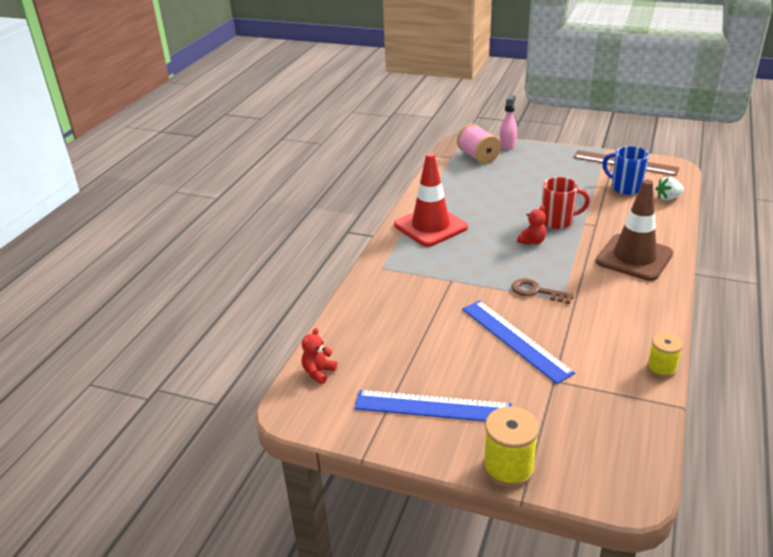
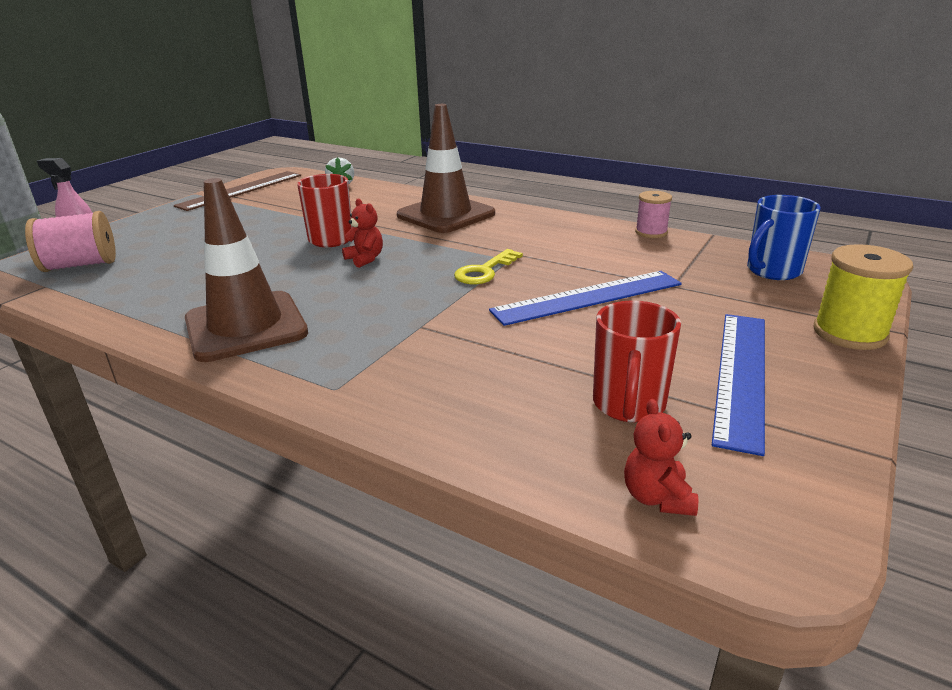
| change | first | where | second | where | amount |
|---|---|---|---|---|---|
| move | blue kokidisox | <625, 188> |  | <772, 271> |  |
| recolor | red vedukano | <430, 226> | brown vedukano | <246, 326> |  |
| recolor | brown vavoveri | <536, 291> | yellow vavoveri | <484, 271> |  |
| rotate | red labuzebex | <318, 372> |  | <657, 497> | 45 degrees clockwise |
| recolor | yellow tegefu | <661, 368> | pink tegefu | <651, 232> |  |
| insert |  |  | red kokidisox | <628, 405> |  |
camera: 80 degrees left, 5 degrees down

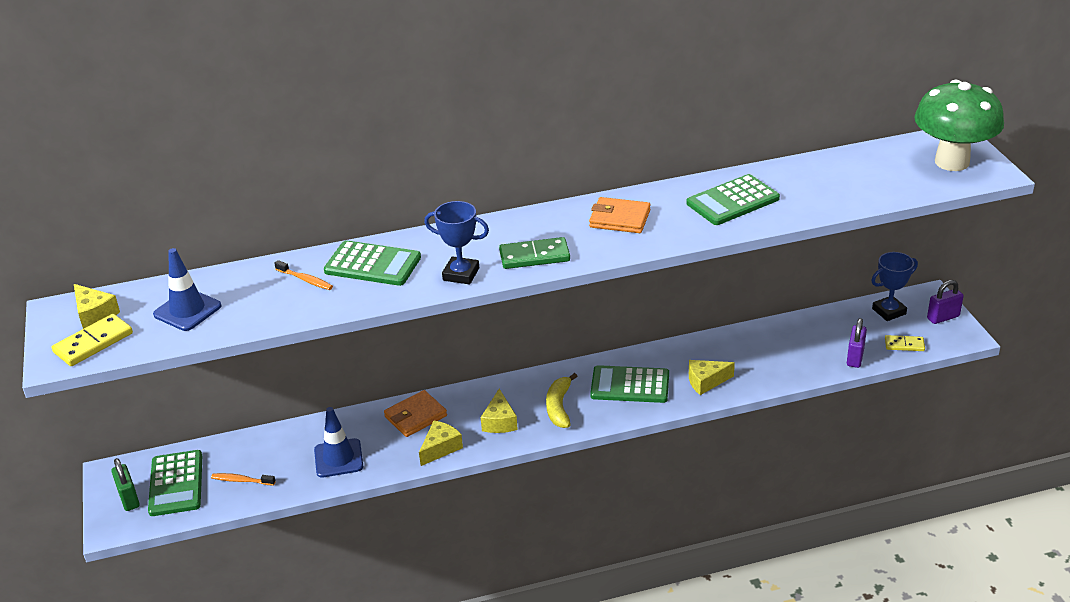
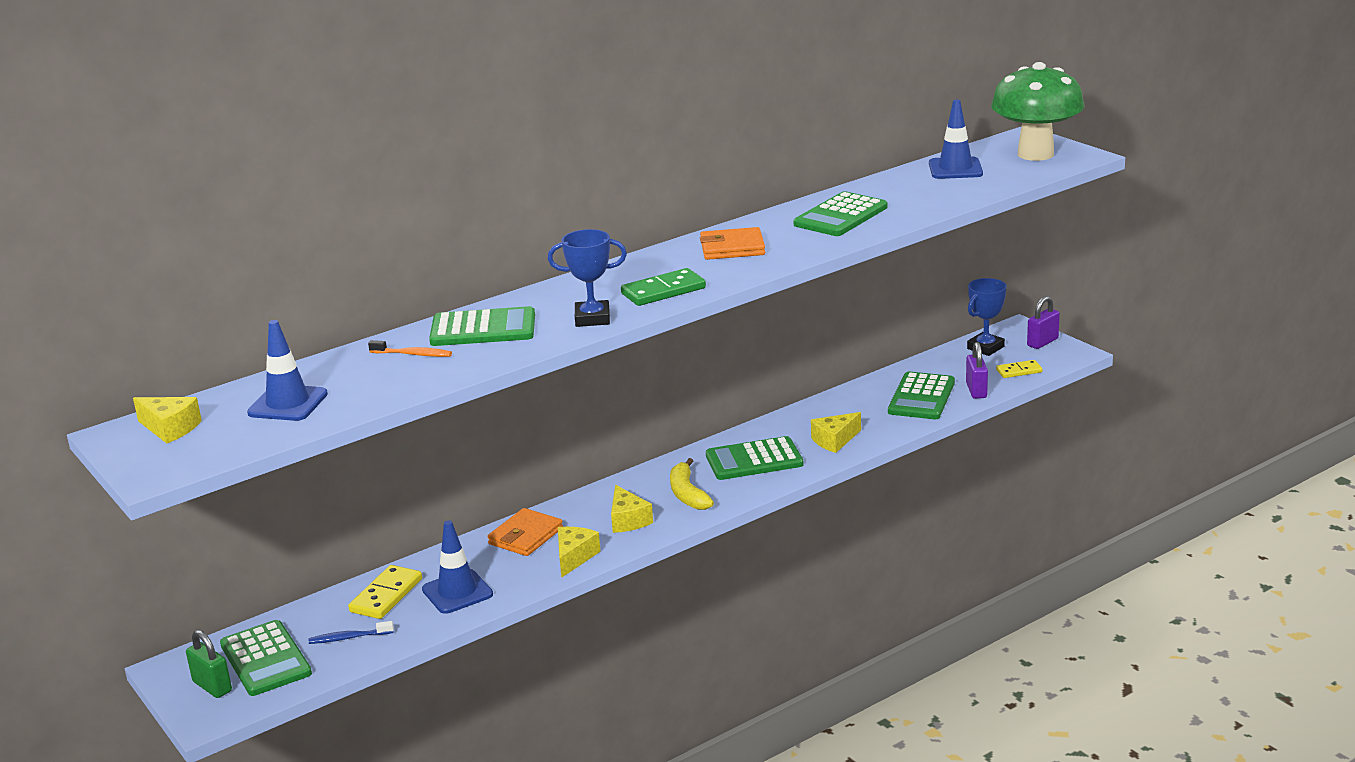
| change | first | where | second | where | amount |
|---|---|---|---|---|---|
| move | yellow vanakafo | <93, 343> |  | <386, 595> |  |
| recolor | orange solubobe | <241, 480> | blue solubobe | <349, 638> |  |
| insert |  |  | blue vedukano | <955, 169> |  |
| insert |  |  | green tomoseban | <921, 397> |  |
camera: 20 degrees left, 10 degrees down

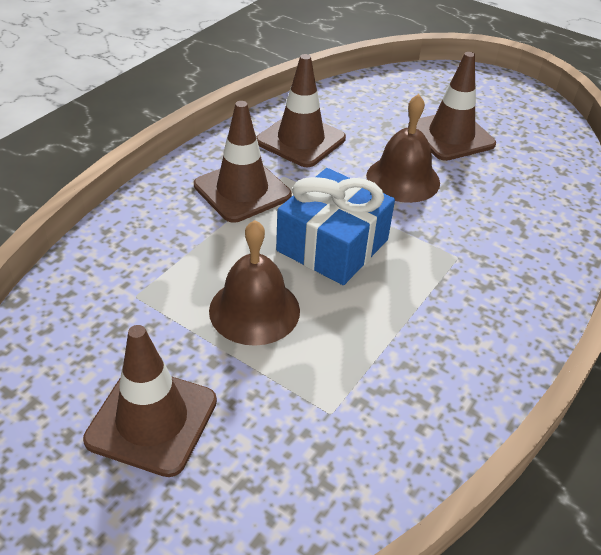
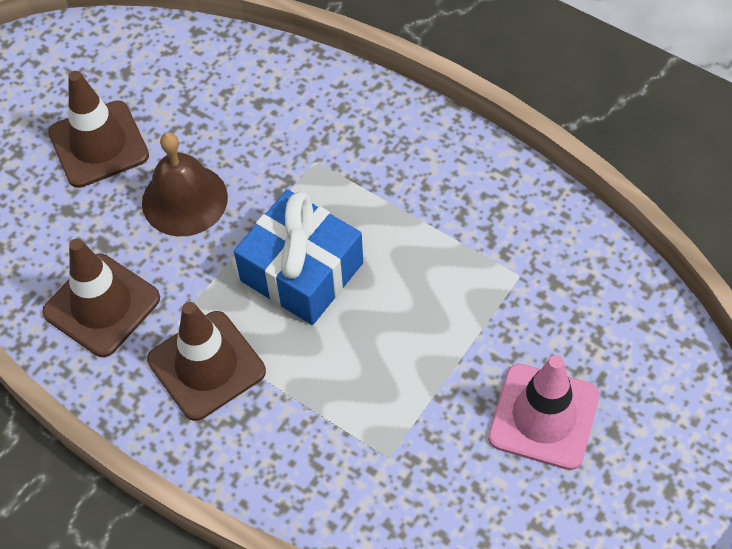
| change | first | where | second | where | amount |
|---|---|---|---|---|---|
| delete | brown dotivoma | <254, 310> |  |  |  |
| recolor | brown vedukano | <152, 420> | pink vedukano | <543, 416> |  |
camera: 85 degrees left, 15 degrees up

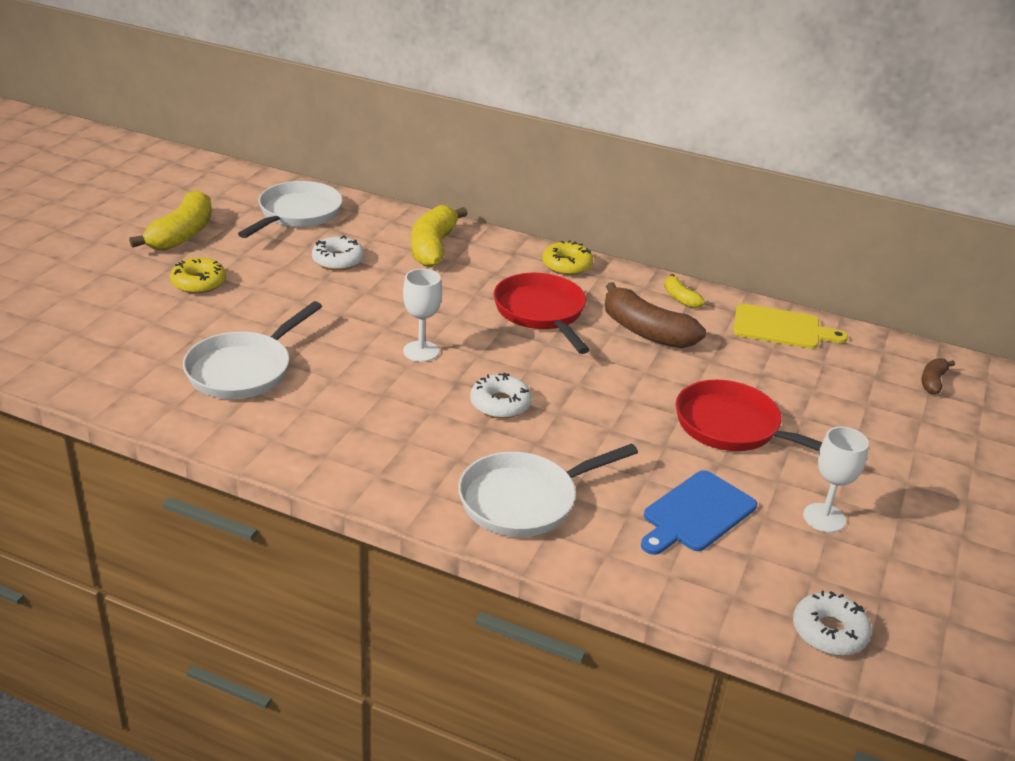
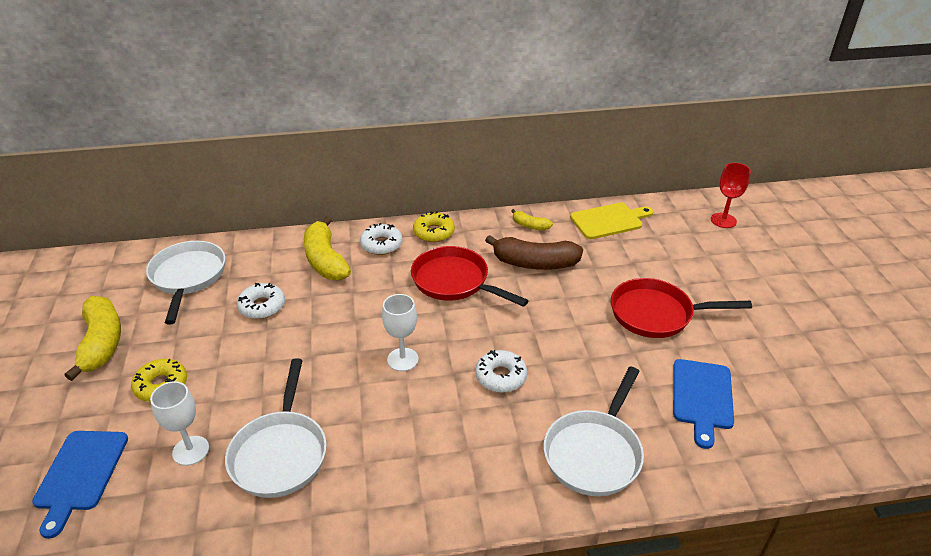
| change | first | where | second | where | amount |
|---|---|---|---|---|---|
| replace | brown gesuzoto | <933, 382> | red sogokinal | <723, 220> |  |
| move | white sogokinal | <824, 518> |  | <191, 450> |  |
| move | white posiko | <829, 632> |  | <381, 244> |  |
| insert |  |  | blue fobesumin | <80, 474> |  |
camera: 30 degrees left, 5 degrees up

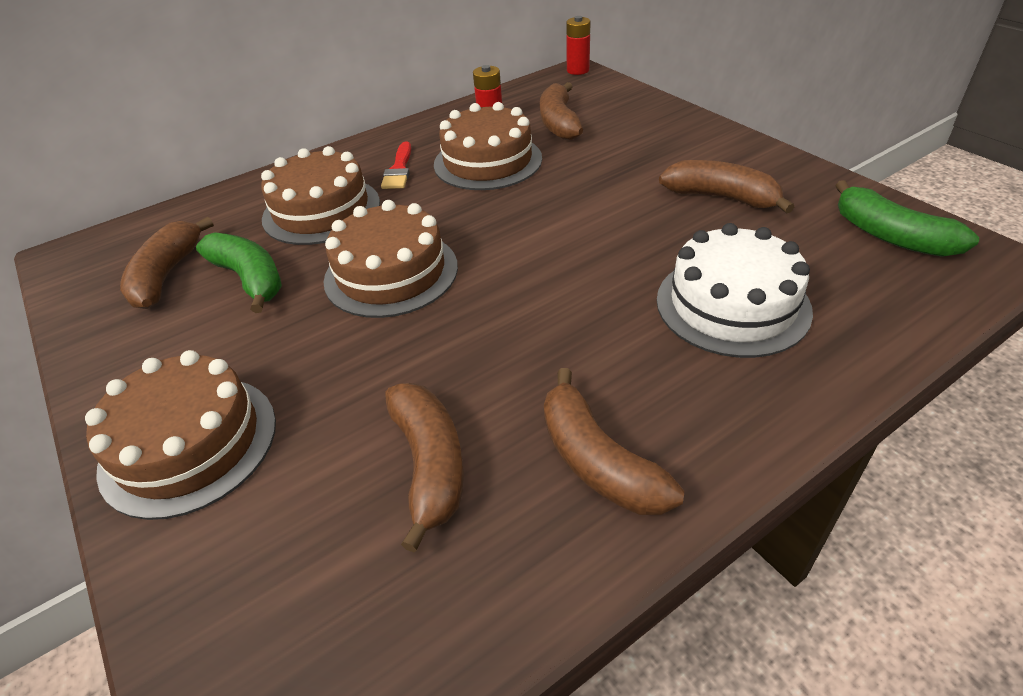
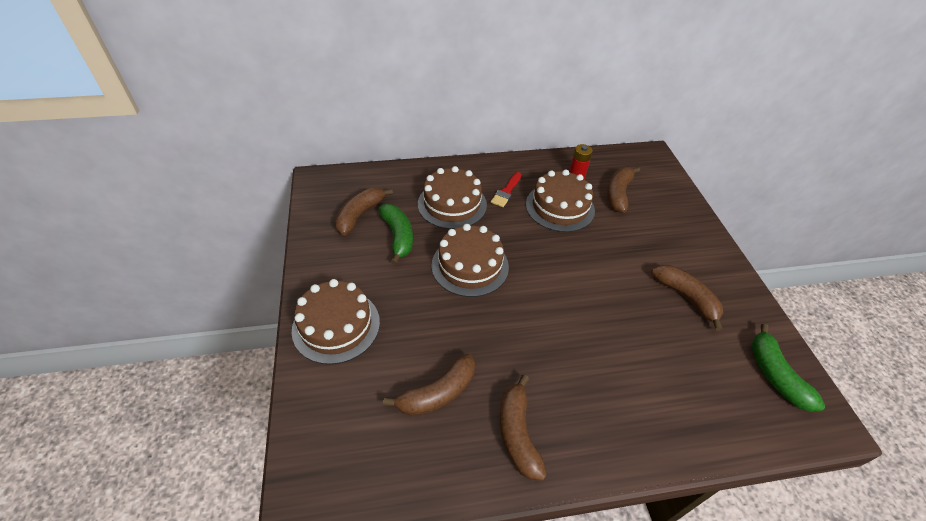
| change | first | where | second | where | amount |
|---|---|---|---|---|---|
| delete | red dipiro | <578, 70> |  |  |  |
| delete | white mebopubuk | <732, 304> |  |  |  |
| rotate | brown gesuzoto | <430, 465> |  | <437, 393> | 45 degrees clockwise |
camera: 20 degrees right, 5 degrees up

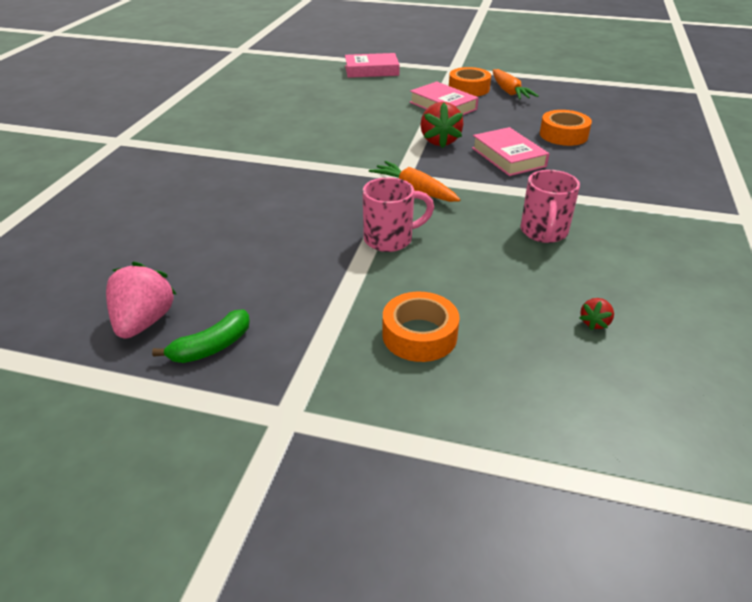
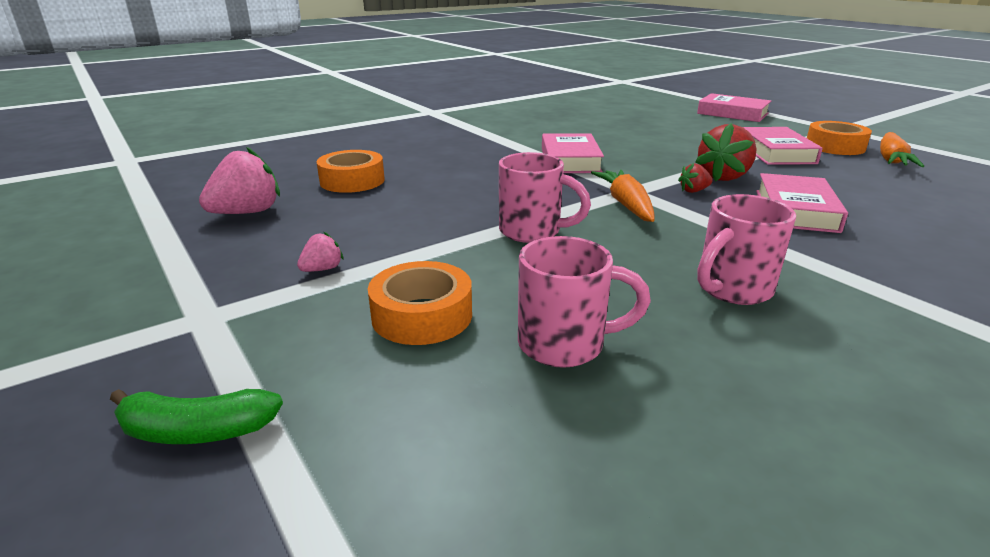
| change | first | where | second | where | amount |
|---|---|---|---|---|---|
| move | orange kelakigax | <563, 135> |  | <352, 181> |  |
| move | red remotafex | <594, 323> |  | <693, 191> |  |
| move | green gesuzoto | <211, 347> |  | <196, 431> |  |
| insert |  |  | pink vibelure | <570, 160> |  |
| insert |  |  | pink remotafex | <322, 269> |  |
| insert |  |  | pink kokidisox | <565, 345> |  |
camera: 40 degrees right, 10 degrees down

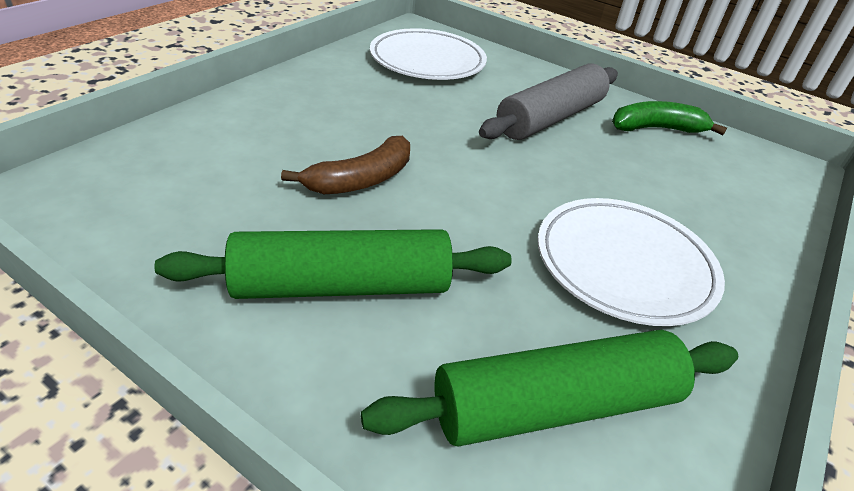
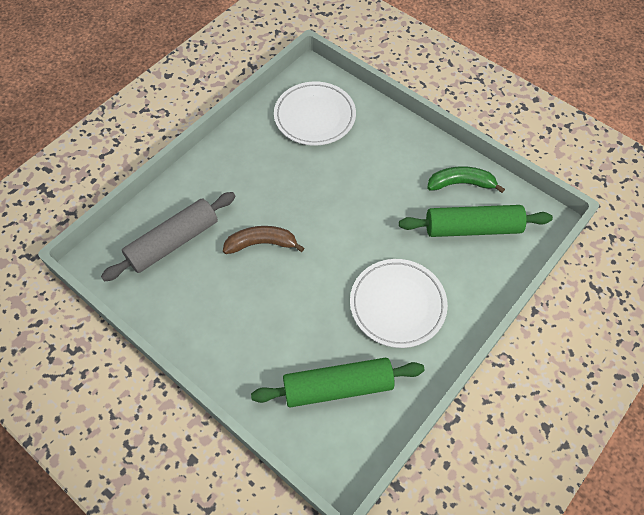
| change | first | where | second | where | amount |
|---|---|---|---|---|---|
| move | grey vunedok | <550, 118> |  | <173, 242> |  |
| rotate | brown gesuzoto | <361, 180> |  | <261, 243> | 150 degrees counterclockwise |
| move | green vunedok | <341, 285> |  | <472, 228> |  |
camera: 10 degrees right, 20 degrees up

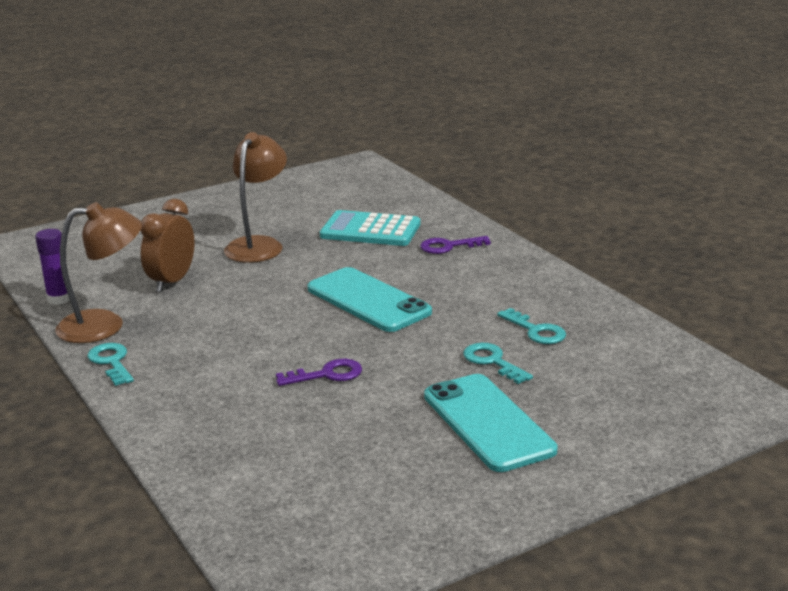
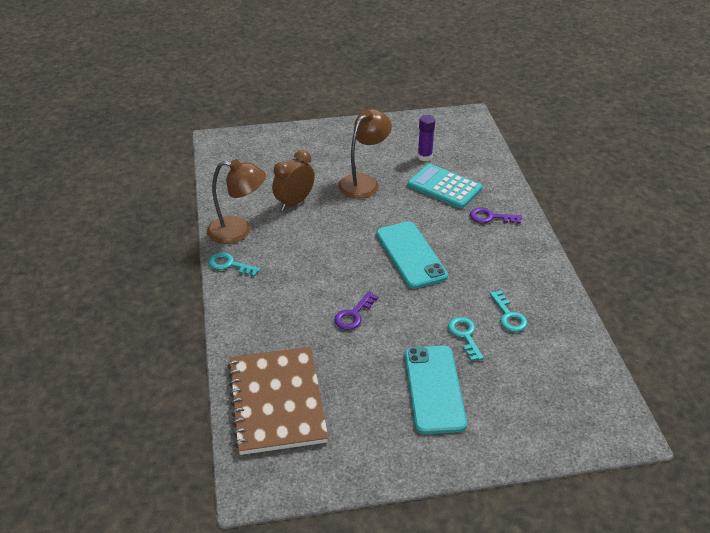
| change | first | where | second | where | amount |
|---|---|---|---|---|---|
| move | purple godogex | <59, 299> |  | <425, 157> |  |
| rotate | turquoise vavoveri | <111, 362> |  | <229, 264> | 60 degrees counterclockwise |
| rotate | purple vavoveri | <327, 374> |  | <353, 315> | 120 degrees clockwise |
| insert |  |  | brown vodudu | <277, 401> |  |
camera: 20 degrees right, 15 degrees up

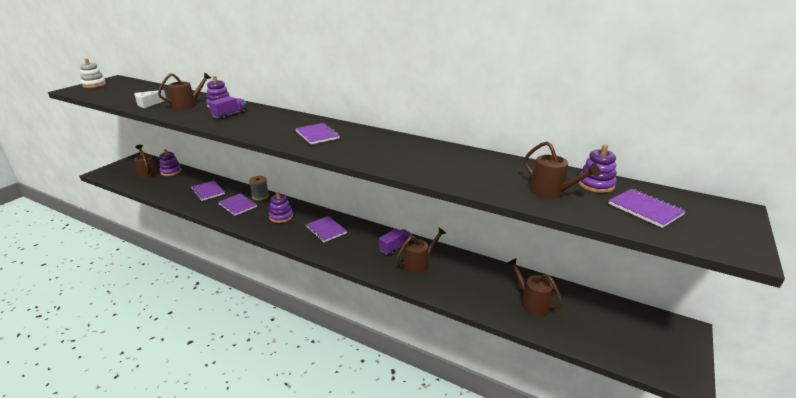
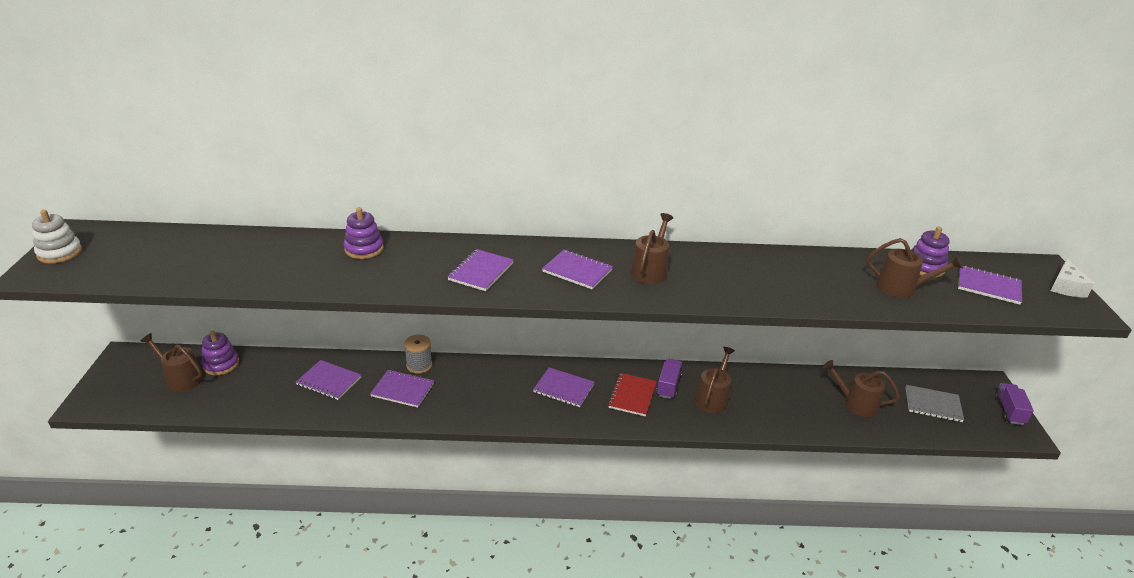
| change | first | where | second | where | amount |
|---|---|---|---|---|---|
| move | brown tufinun | <187, 105> |  | <650, 270> |  |
| move | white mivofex | <148, 104> |  | <1066, 287> |  |
| move | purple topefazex | <230, 115> |  | <1009, 411> |  |
| delete | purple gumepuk | <281, 217> |  |  |  |
| insert |  |  | purple vodudu | <481, 272> |  |
| insert |  |  | red vodudu | <632, 396> |  |
| insert |  |  | grey vodudu | <933, 405> |  |
camera: 30 degrees left, 5 degrees up

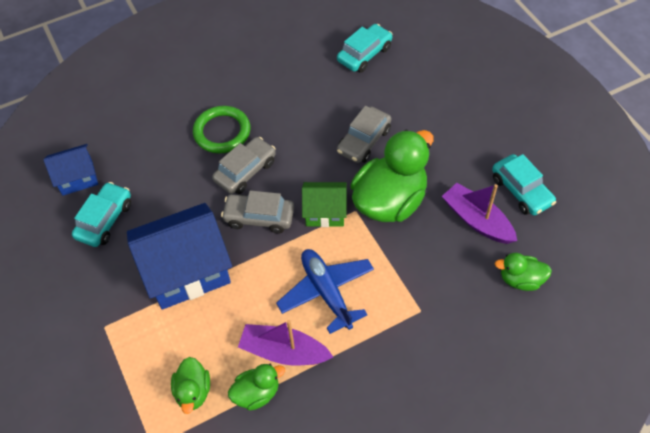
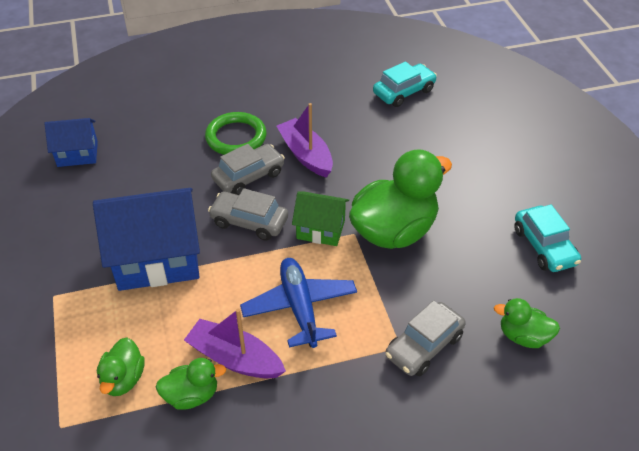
| change | first | where | second | where | amount |
|---|---|---|---|---|---|
| move | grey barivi | <364, 141> |  | <424, 346> |  |
| delete | turquoise barivi | <105, 220> |  |  |  |
| move | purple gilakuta | <477, 220> |  | <305, 155> |  |
camera: 10 degrees right, 10 degrees down

